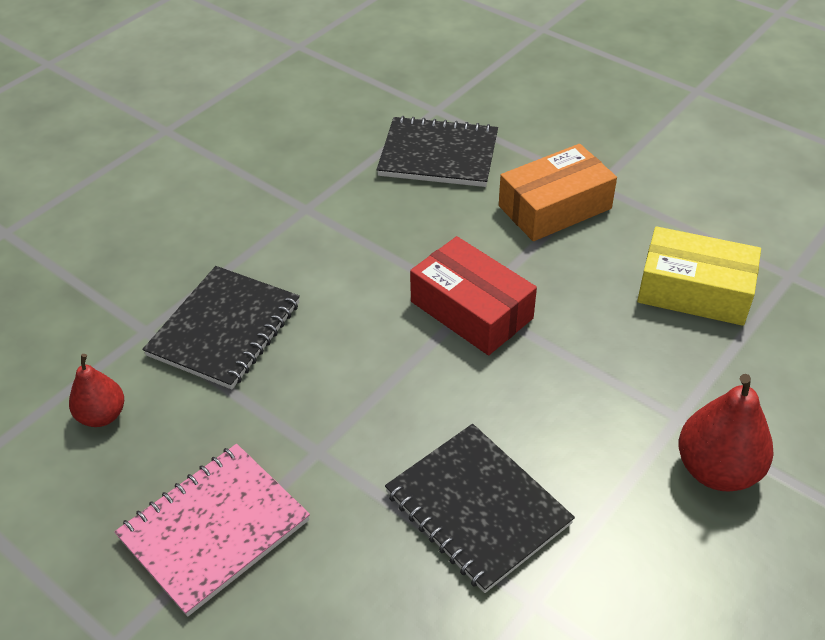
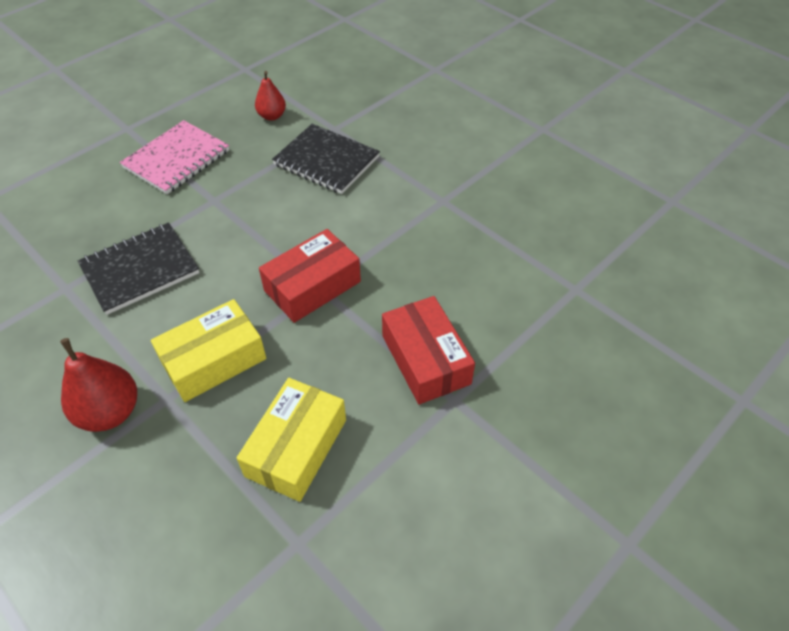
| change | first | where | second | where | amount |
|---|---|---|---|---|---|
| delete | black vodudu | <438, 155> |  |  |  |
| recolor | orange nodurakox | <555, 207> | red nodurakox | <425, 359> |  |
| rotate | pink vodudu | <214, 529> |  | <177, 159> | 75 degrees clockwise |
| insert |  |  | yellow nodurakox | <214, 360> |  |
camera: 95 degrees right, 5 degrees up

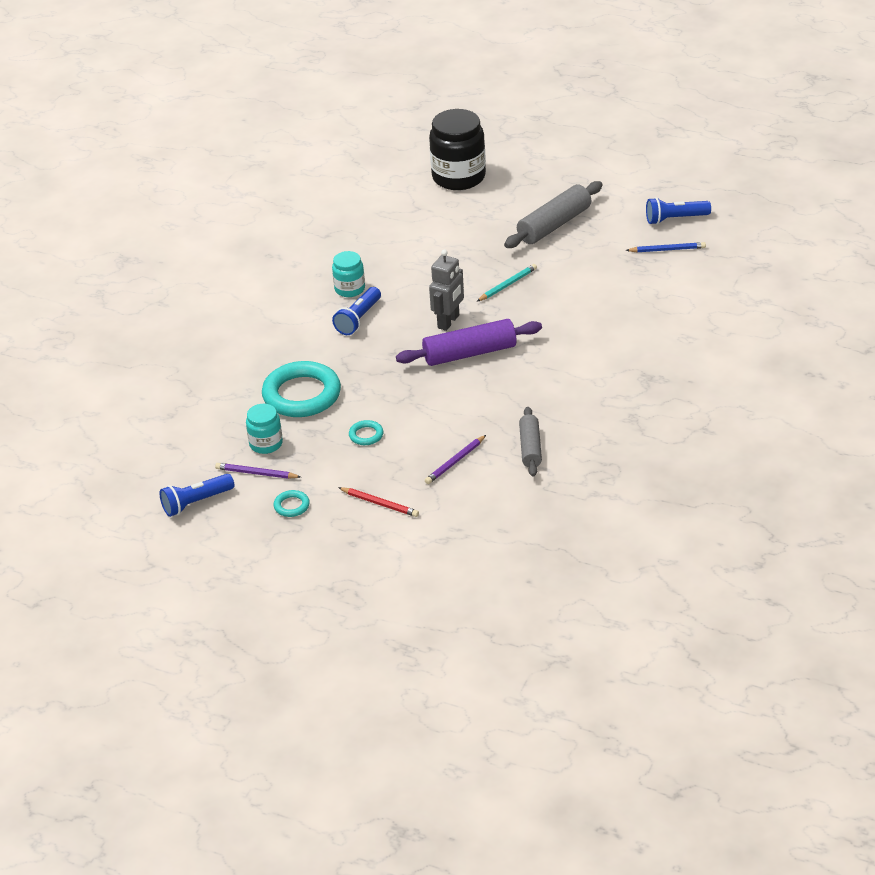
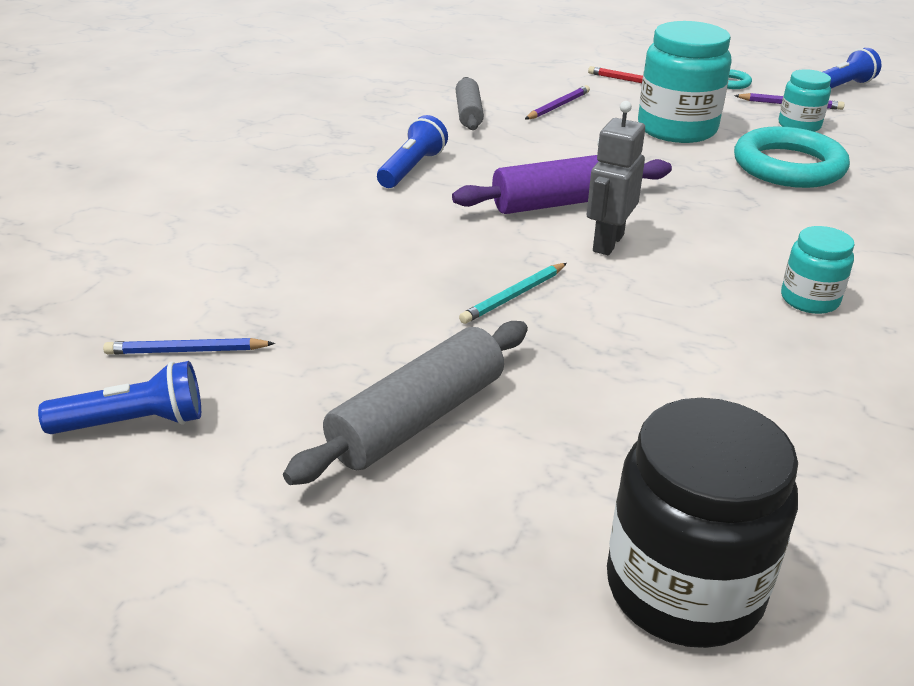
| change | first | where | second | where | amount |
|---|---|---|---|---|---|
| move | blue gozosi | <358, 319> |  | <412, 168> |  |
| replace | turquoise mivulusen | <366, 435> | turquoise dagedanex | <677, 129> |  |
camera: 175 degrees right, 5 degrees down

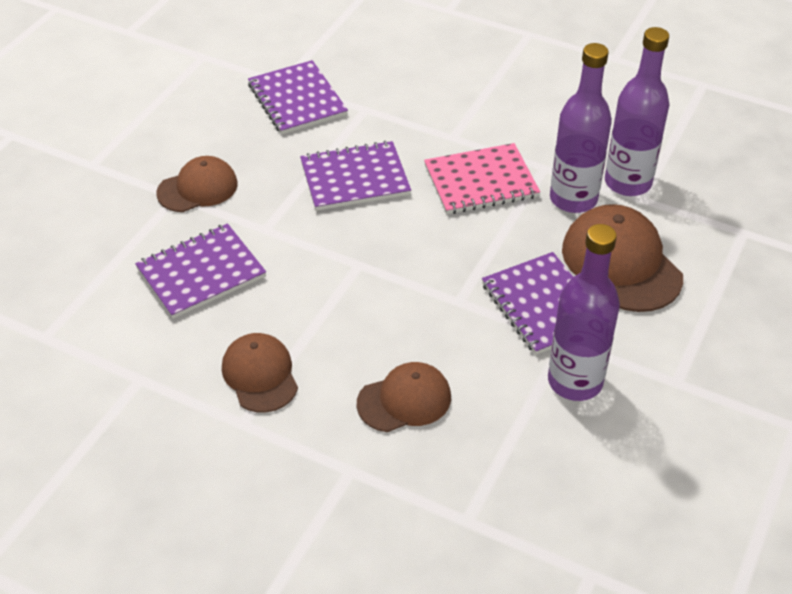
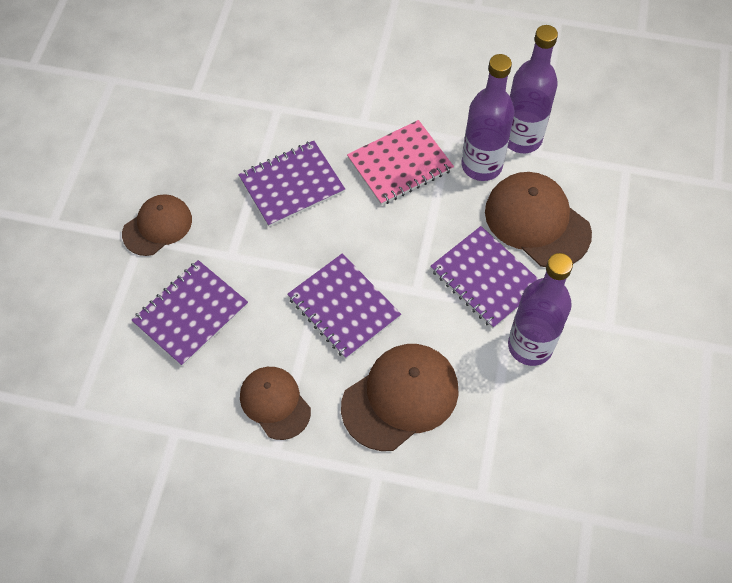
| change | first | where | second | where | amount |
|---|---|---|---|---|---|
| move | purple vodudu | <297, 100> |  | <344, 307> |  |
| resize | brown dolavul | <404, 400> |  | <400, 397> | x1.55 |
camera: 15 degrees left, 15 degrees up

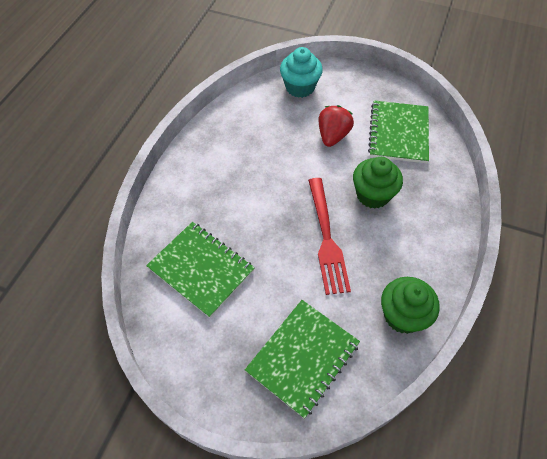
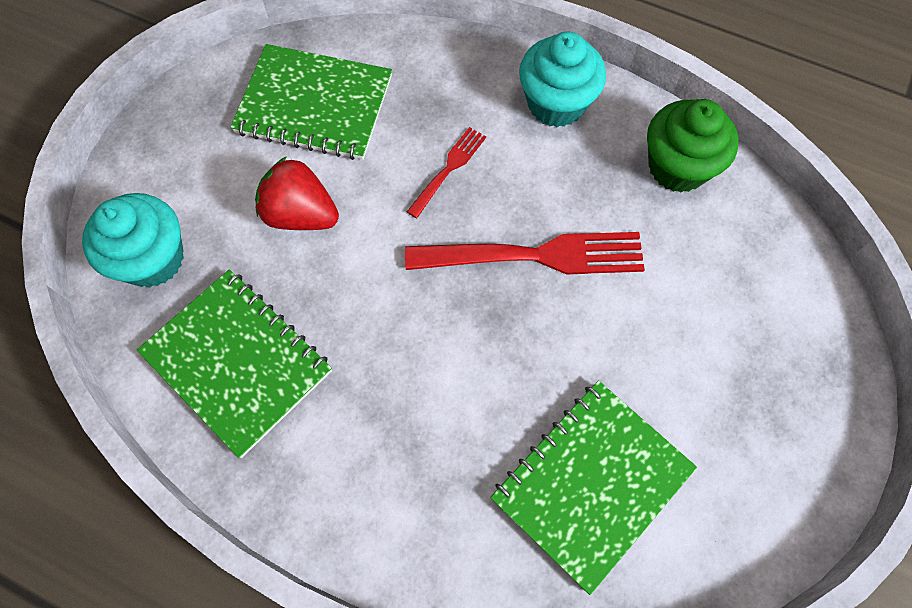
| change | first | where | second | where | amount |
|---|---|---|---|---|---|
| replace | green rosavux | <373, 195> | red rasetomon | <448, 169> |  |
| move | green vodudu | <302, 357> |  | <237, 362> |  |
| insert |  |  | turquoise rosavux | <556, 103> |  |
camera: 85 degrees left, 10 degrees up

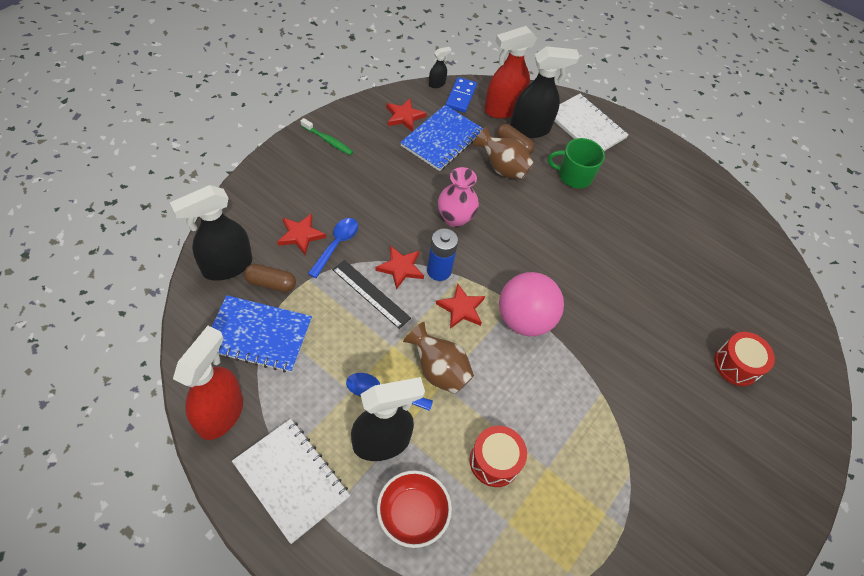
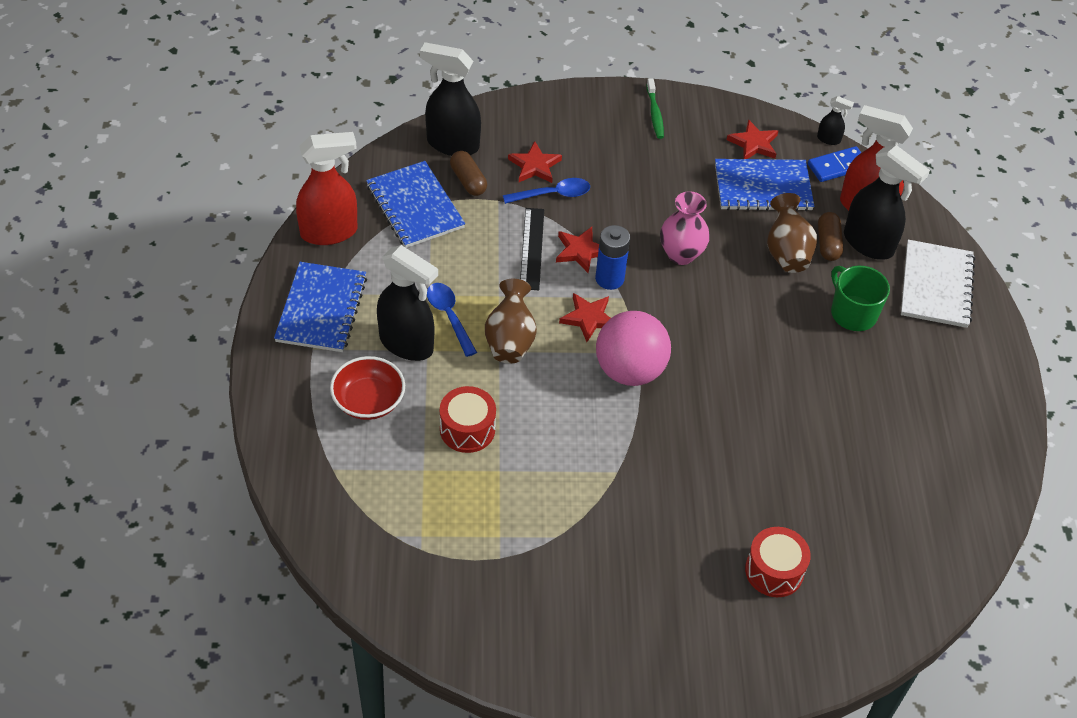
| change | first | where | second | where | amount |
|---|---|---|---|---|---|
| recolor | white vodudu | <291, 480> | blue vodudu | <321, 309> |  |
camera: 55 degrees right, 5 degrees down

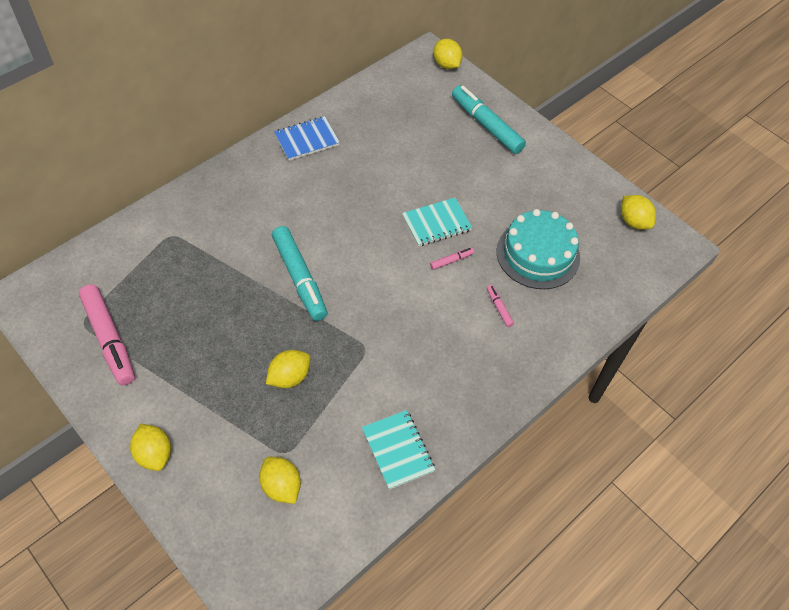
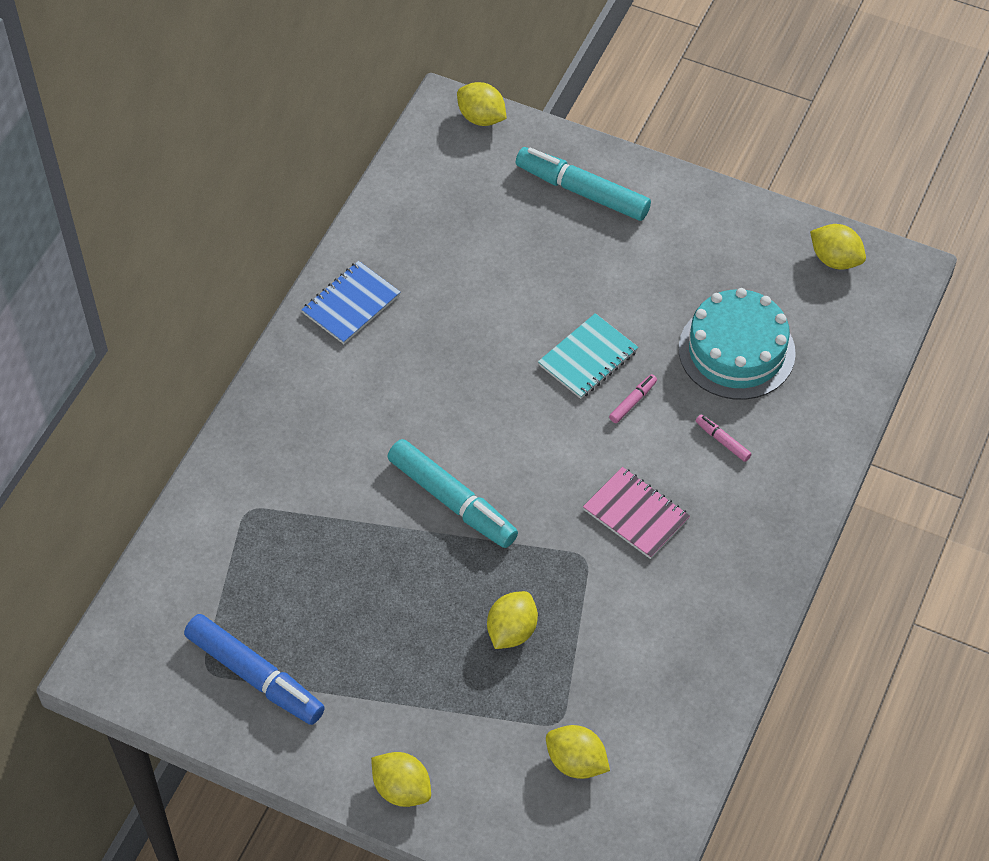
| change | first | where | second | where | amount |
|---|---|---|---|---|---|
| recolor | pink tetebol | <109, 339> | blue tetebol | <255, 676> |  |
| delete | turquoise vodudu | <398, 450> |  |  |  |
| insert |  |  | pink vodudu | <636, 514> |  |
camera: 20 degrees left, 0 degrees up

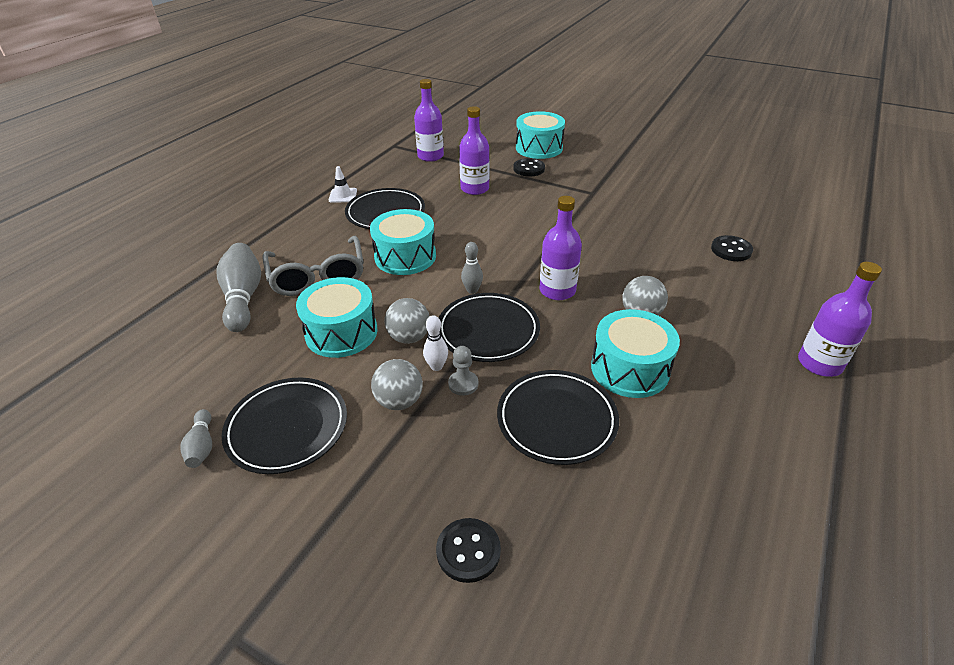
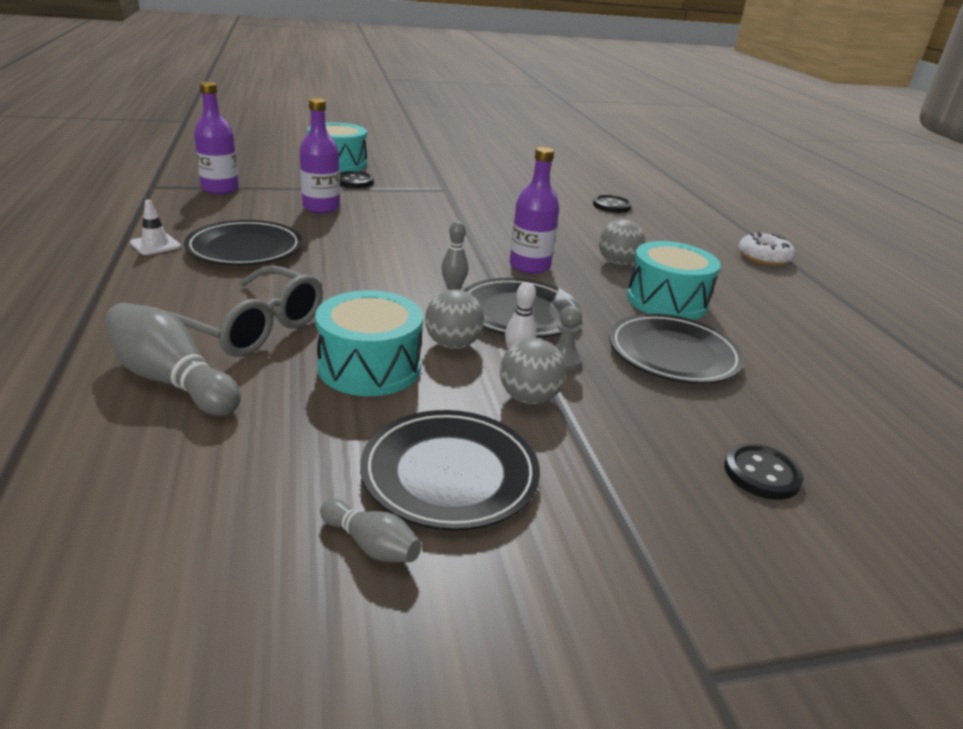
| change | first | where | second | where | amount |
|---|---|---|---|---|---|
| delete | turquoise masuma | <405, 256> |  |  |  |
| replace | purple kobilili | <819, 363> | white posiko | <763, 258> |  |
camera: 45 degrees left, 10 degrees down

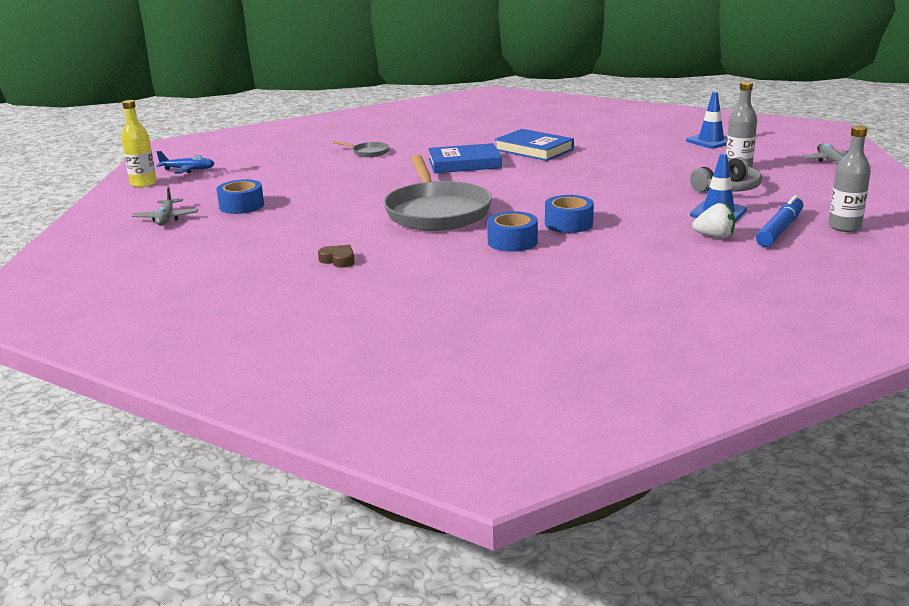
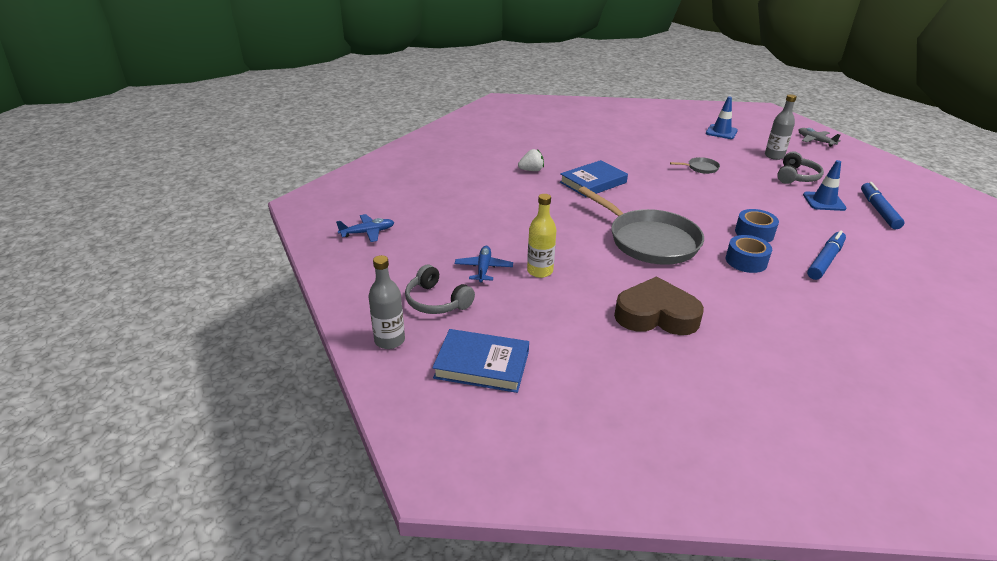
| change | first | where | second | where | amount |
|---|---|---|---|---|---|
| move | yellow kobilili | <143, 183> |  | <540, 271> |  |
| move | grey kobilili | <844, 227> |  | <389, 340> |  |
| move | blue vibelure | <534, 149> |  | <482, 365> |  |
| move | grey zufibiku | <368, 152> |  | <701, 168> |  |
| replace | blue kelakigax | <241, 206> | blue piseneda | <483, 268> |  |
| replace | grey piseneda | <166, 218> | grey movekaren | <436, 301> |  |
| move | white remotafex | <714, 236> |  | <531, 170> |  |
| resize | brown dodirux | <338, 260> |  | <656, 315> | x2.34 |
| insert |  |  | blue tetebol | <825, 260> |  |
camera: 30 degrees left, 10 degrees up

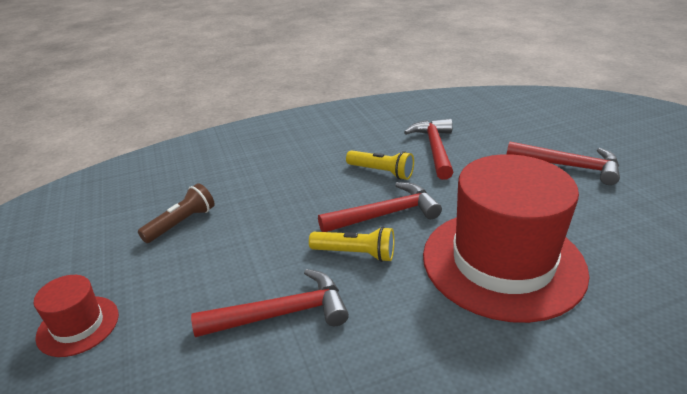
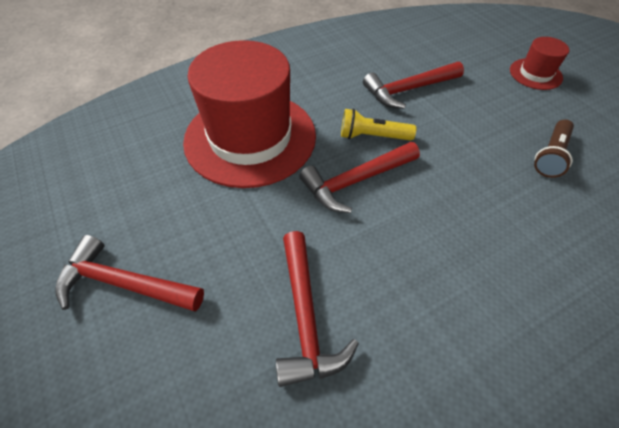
| change | first | where | second | where | amount |
|---|---|---|---|---|---|
| delete | yellow gozosi | <381, 172> |  |  |  |
camera: 170 degrees right, 20 degrees up

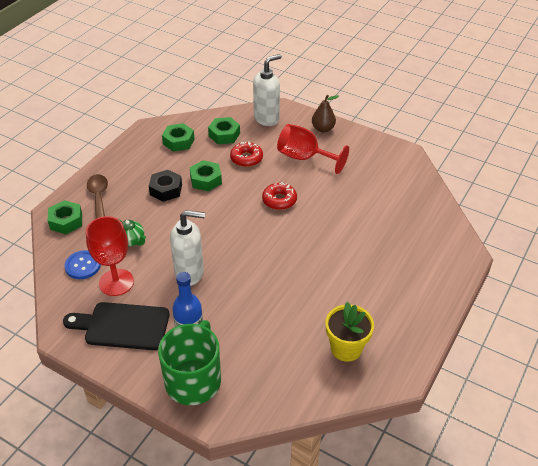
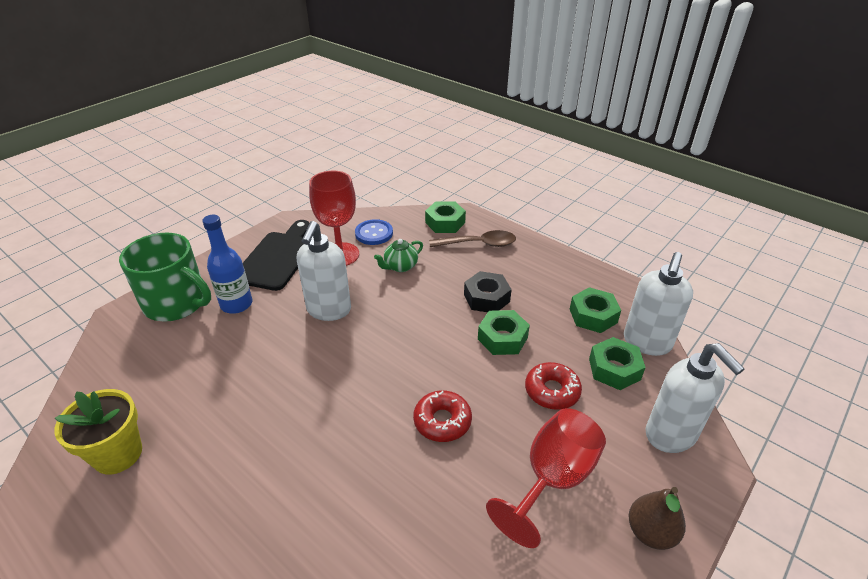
| change | first | where | second | where | amount |
|---|---|---|---|---|---|
| insert |  |  | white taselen | <646, 343> |  |
camera: 100 degrees right, 5 degrees down

